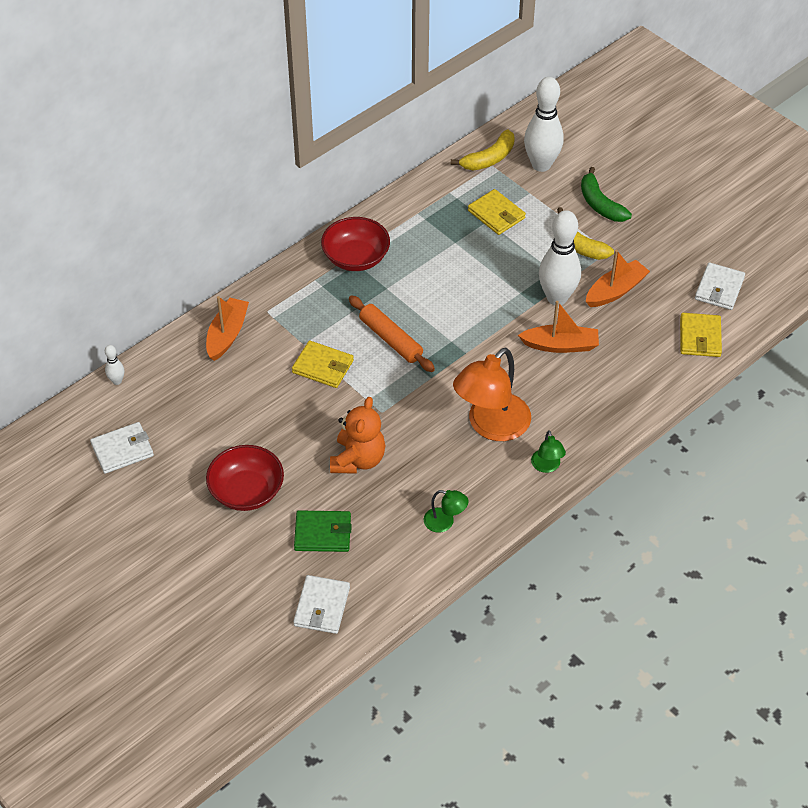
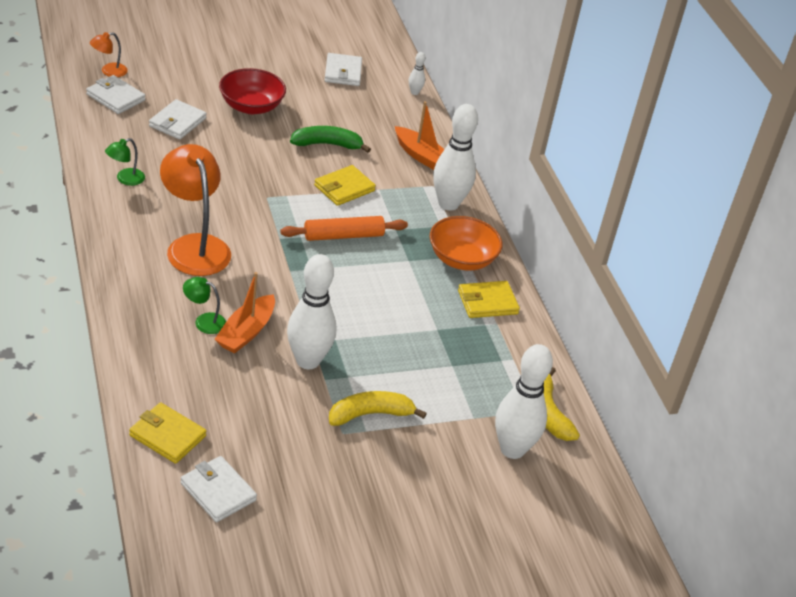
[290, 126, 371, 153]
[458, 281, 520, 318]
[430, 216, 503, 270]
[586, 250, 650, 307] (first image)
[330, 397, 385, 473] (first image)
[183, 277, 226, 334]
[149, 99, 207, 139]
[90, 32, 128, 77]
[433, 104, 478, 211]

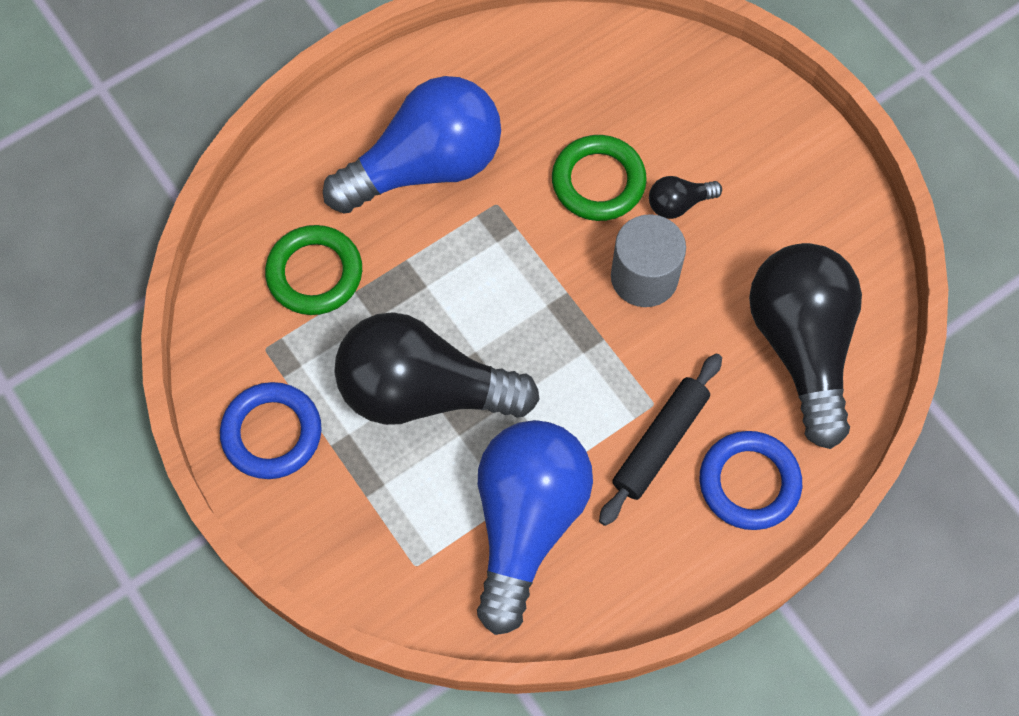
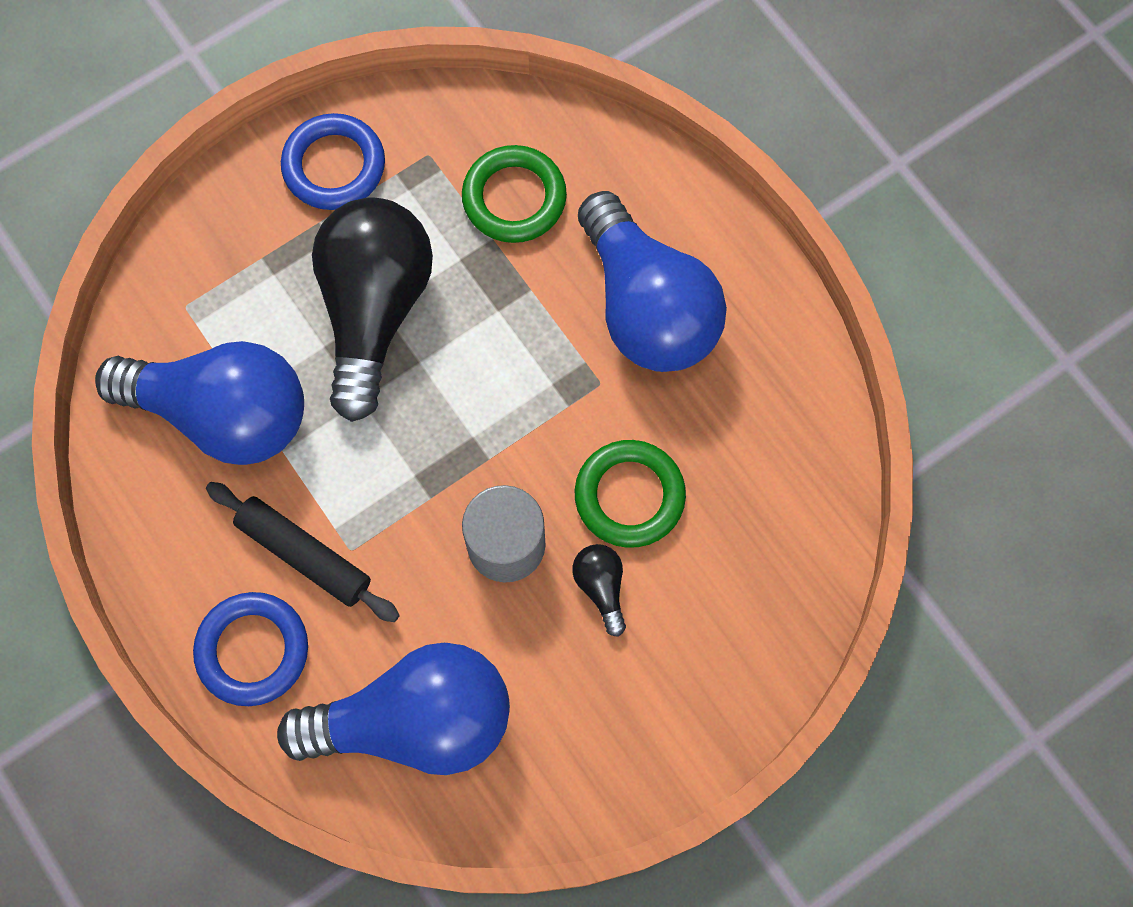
[277, 643, 510, 775]

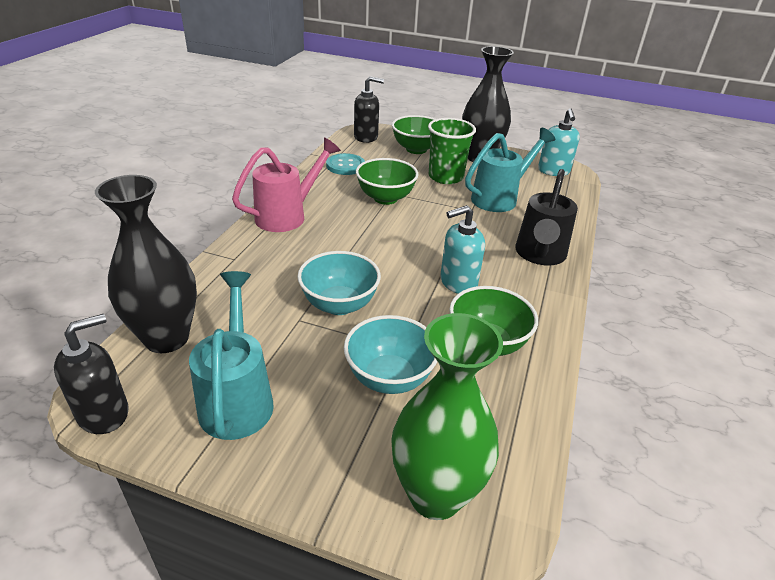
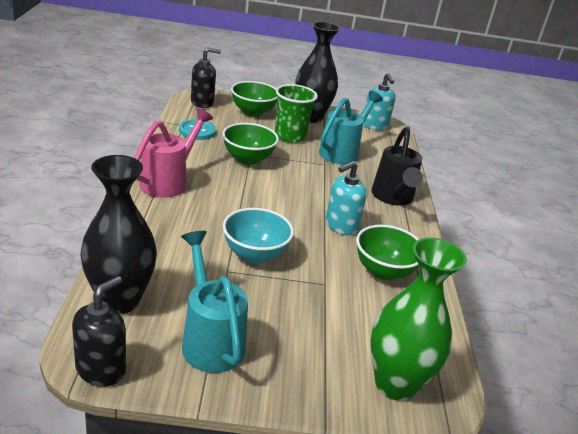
[344, 315, 438, 394] (first image)

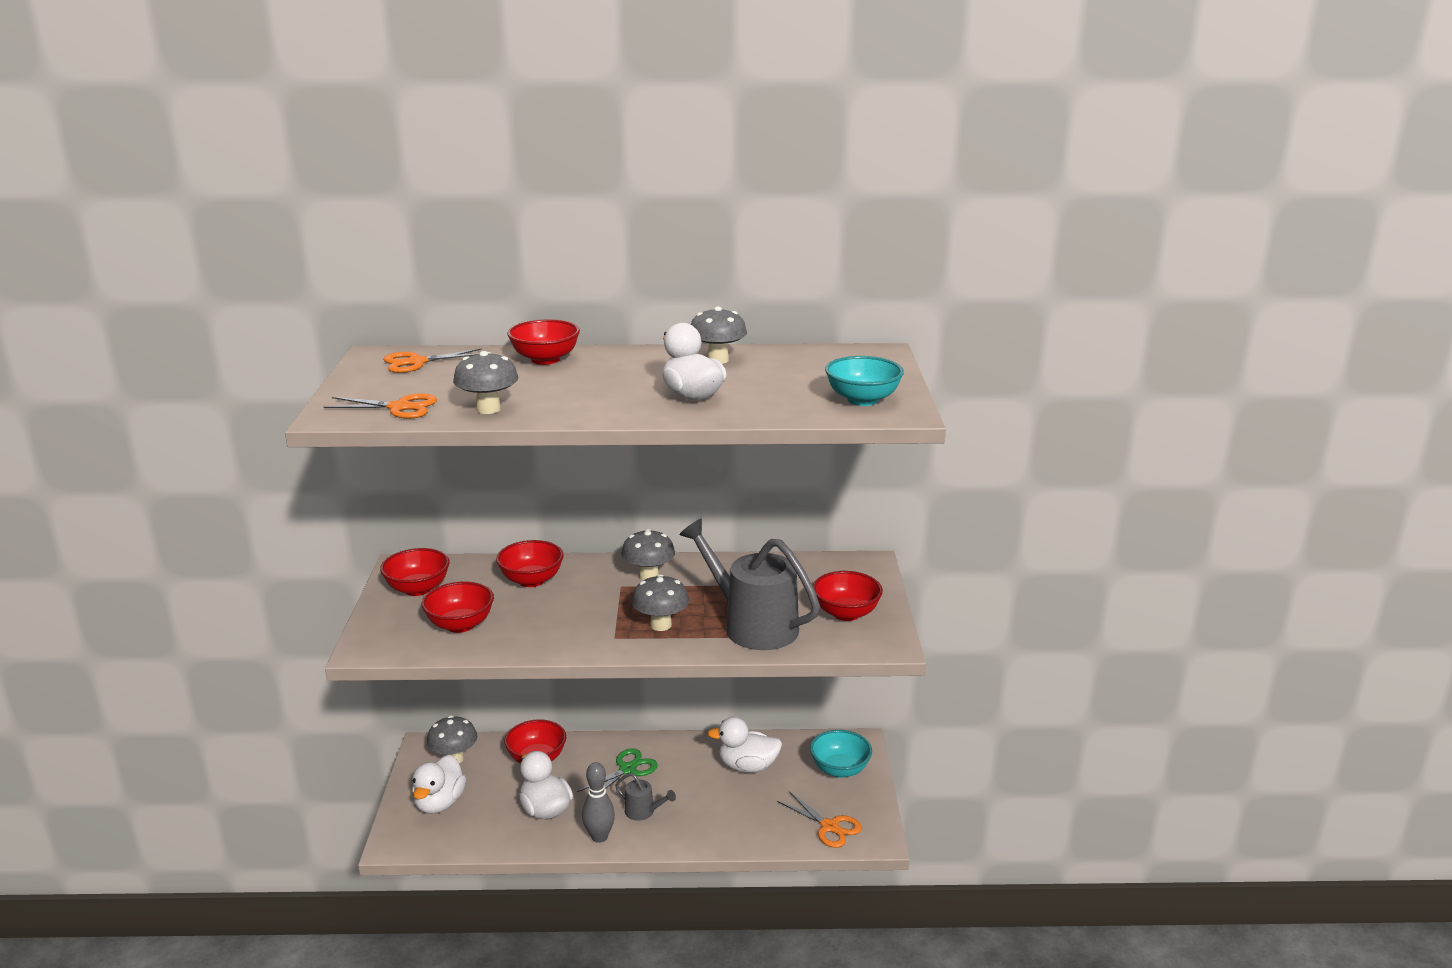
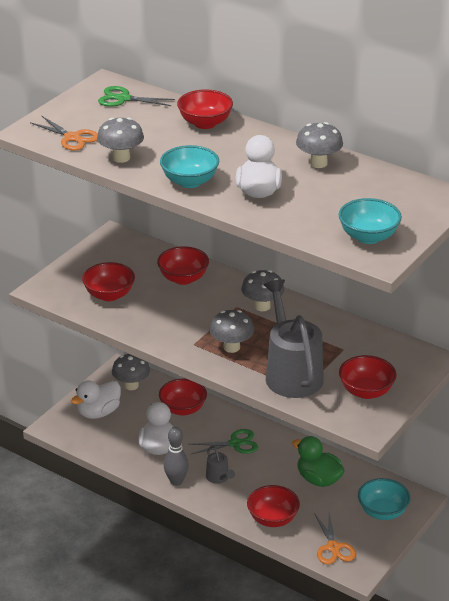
[98, 86, 175, 107]
[247, 485, 300, 527]
[292, 436, 345, 487]
[160, 145, 219, 188]

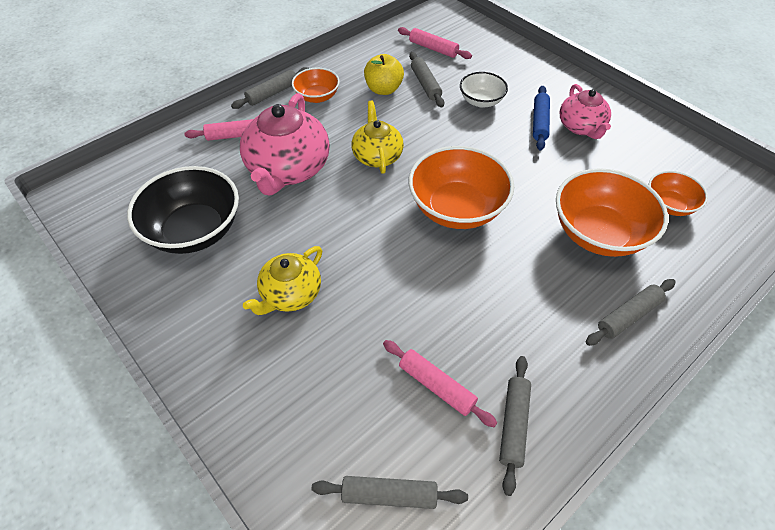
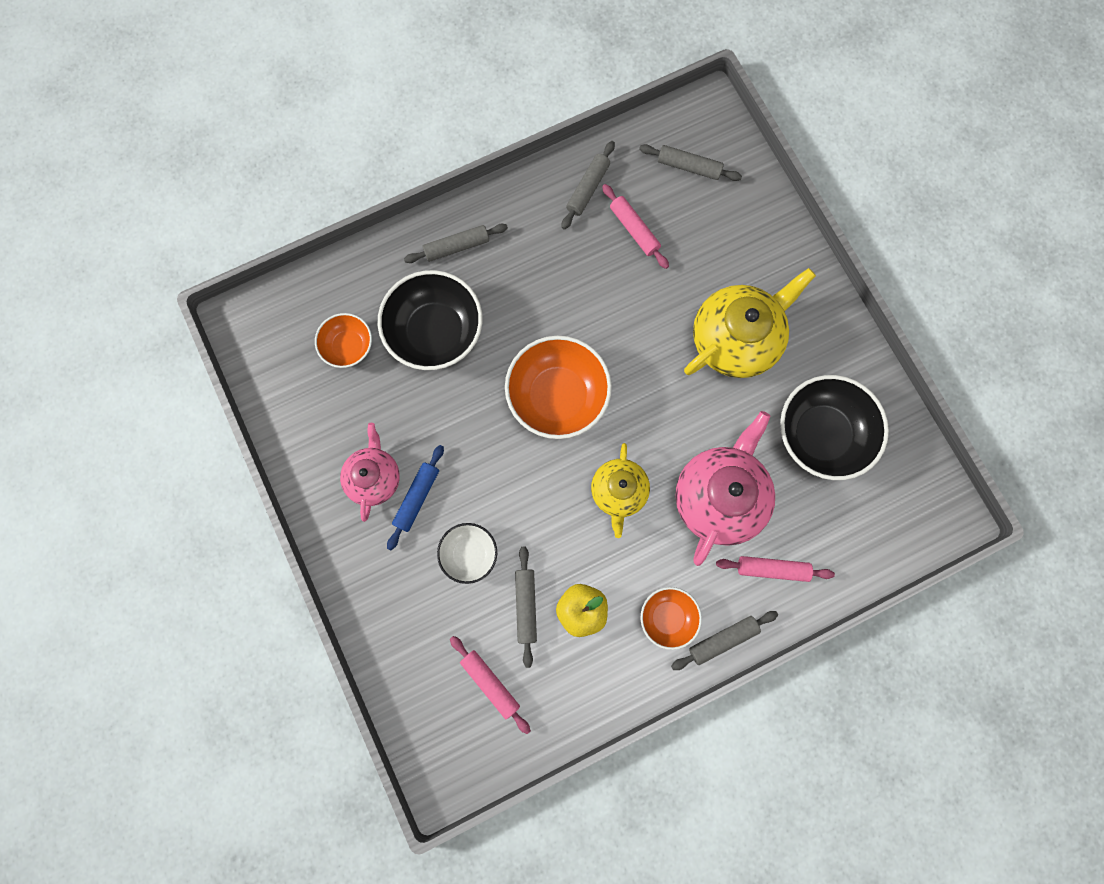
[378, 270, 482, 370]
[684, 268, 816, 378]

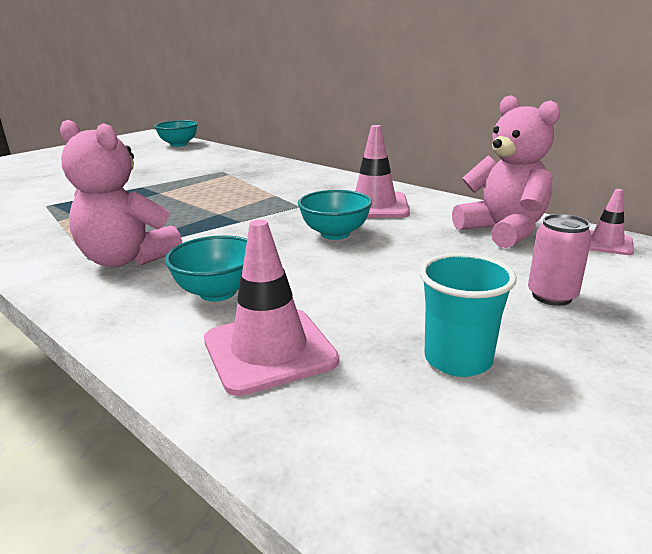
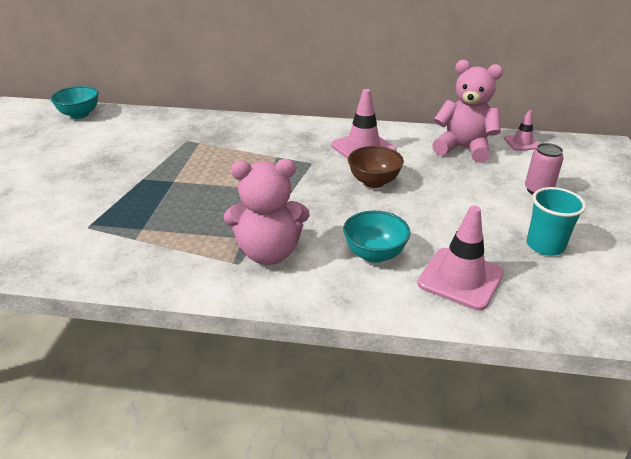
[348, 146, 404, 188]

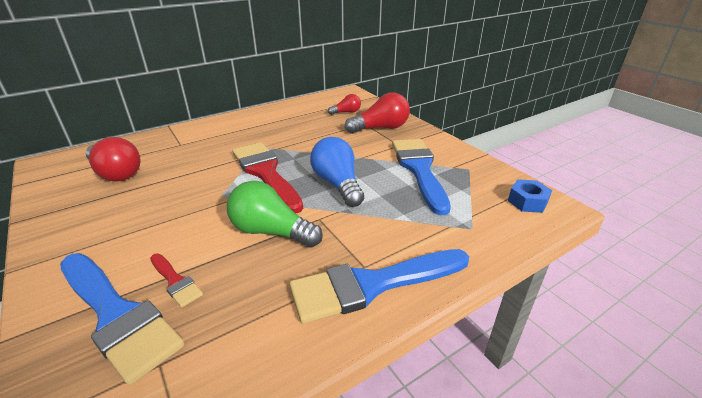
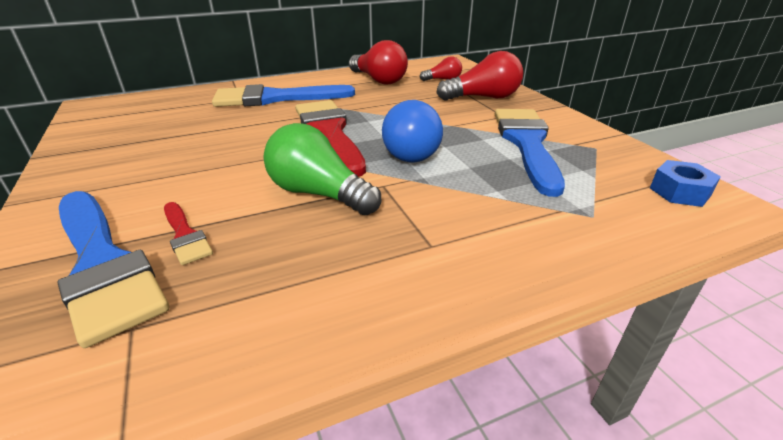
[349, 40, 408, 85]
[382, 100, 443, 163]
[212, 84, 355, 107]

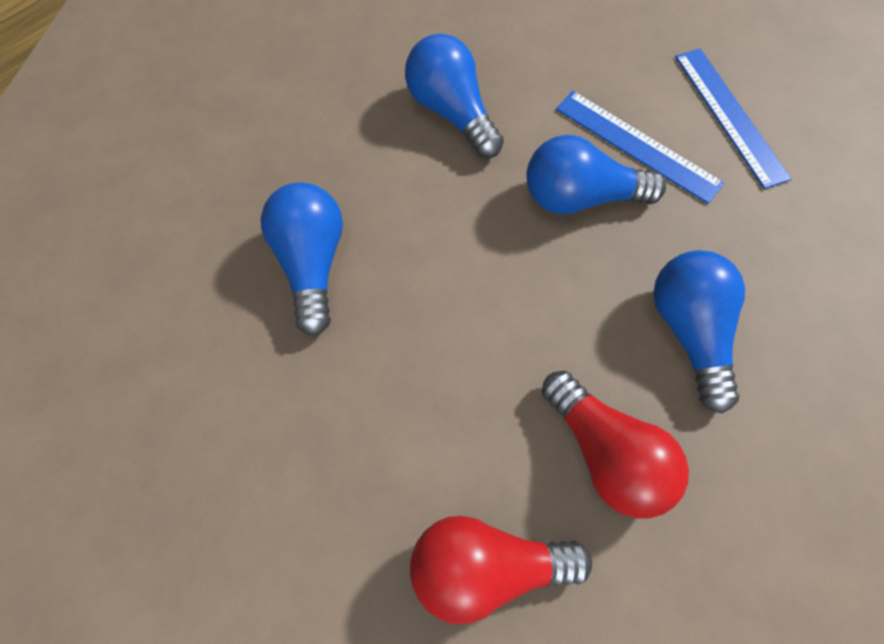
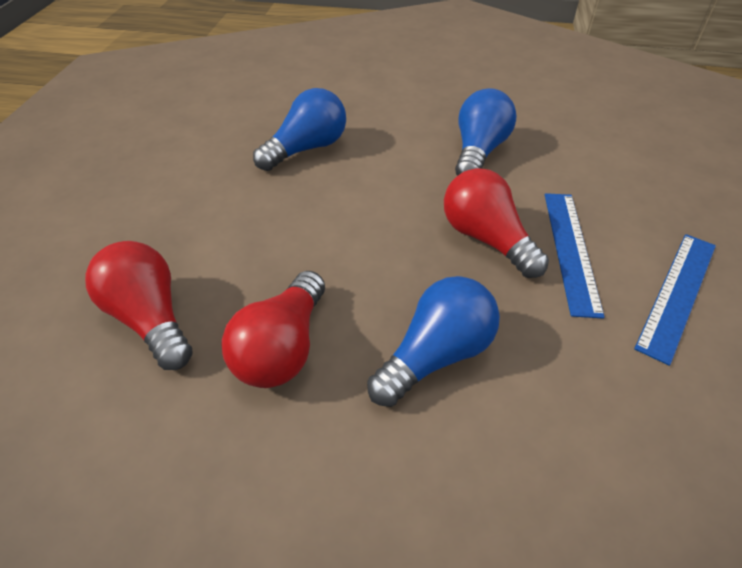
[444, 168, 549, 278]

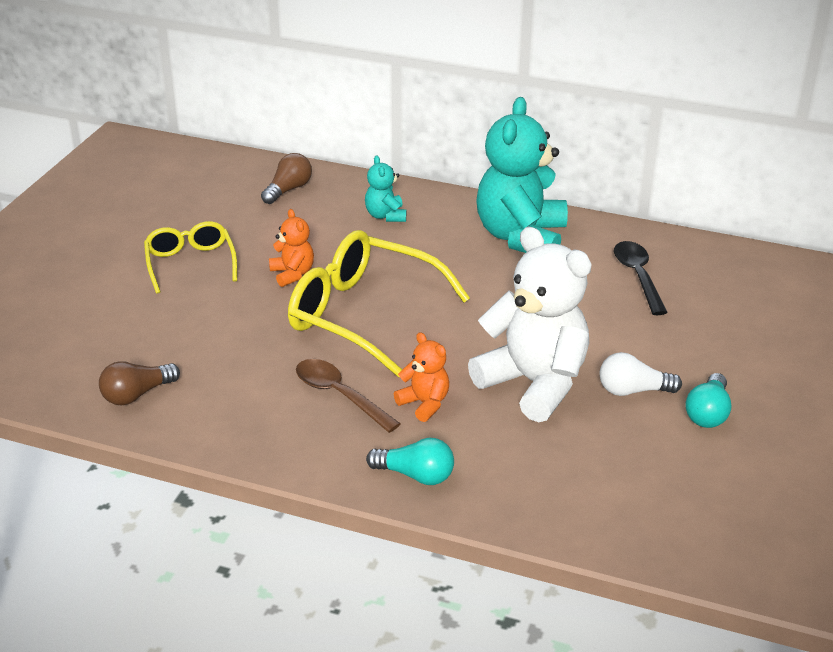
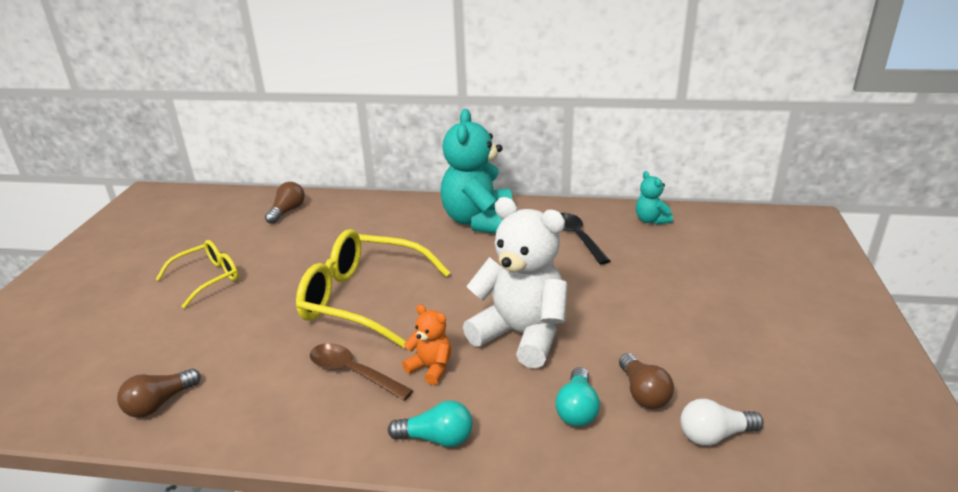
[636, 171, 673, 225]
[269, 209, 314, 287] (first image)
[156, 240, 238, 308]
[680, 399, 764, 446]
[555, 367, 600, 427]
[619, 353, 674, 409]

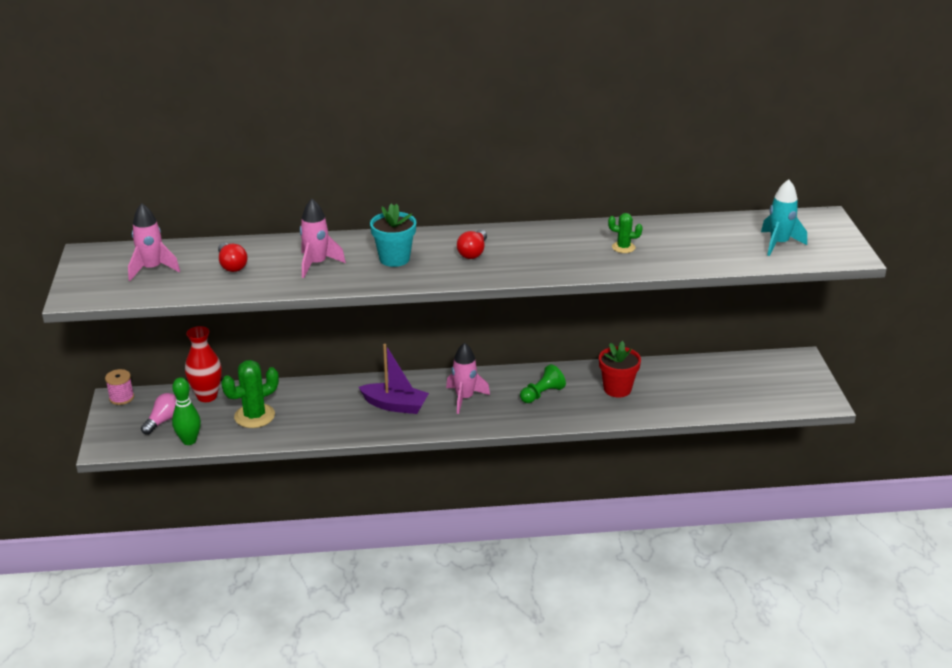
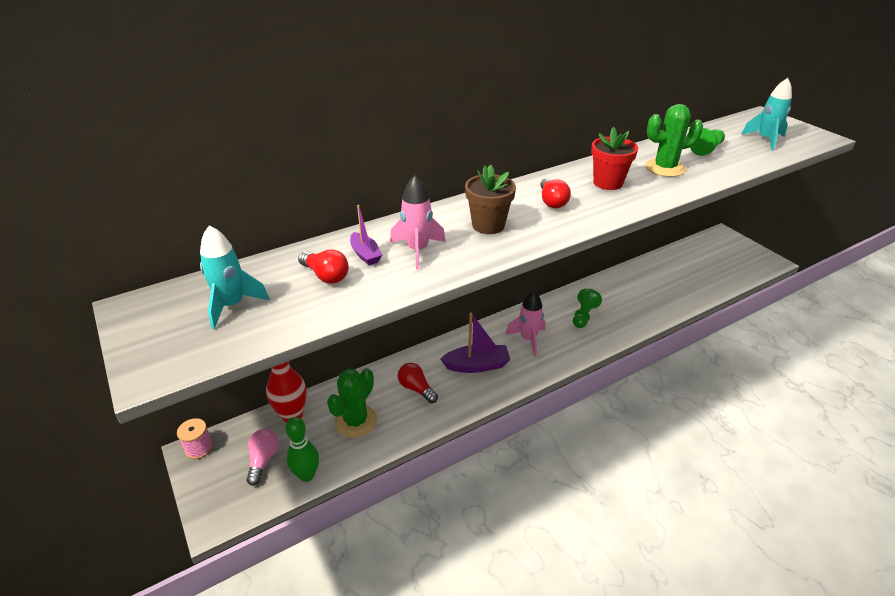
[200, 225, 270, 329]
[465, 165, 516, 234]
[645, 104, 703, 177]
[591, 127, 638, 190]
[690, 128, 725, 156]
[350, 205, 382, 265]
[398, 363, 438, 403]

